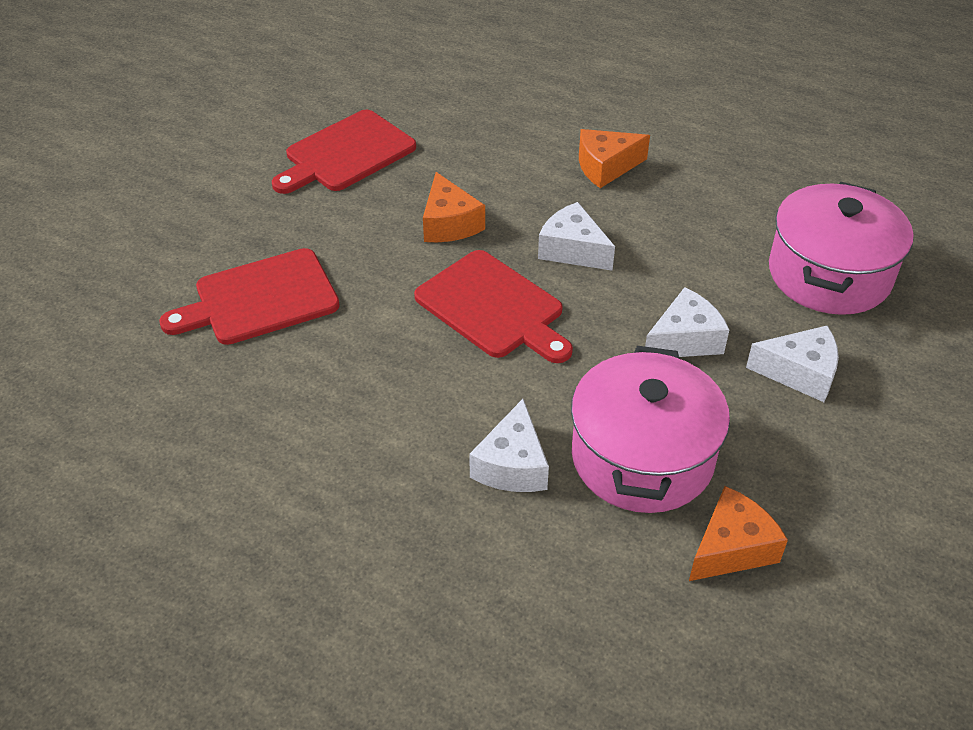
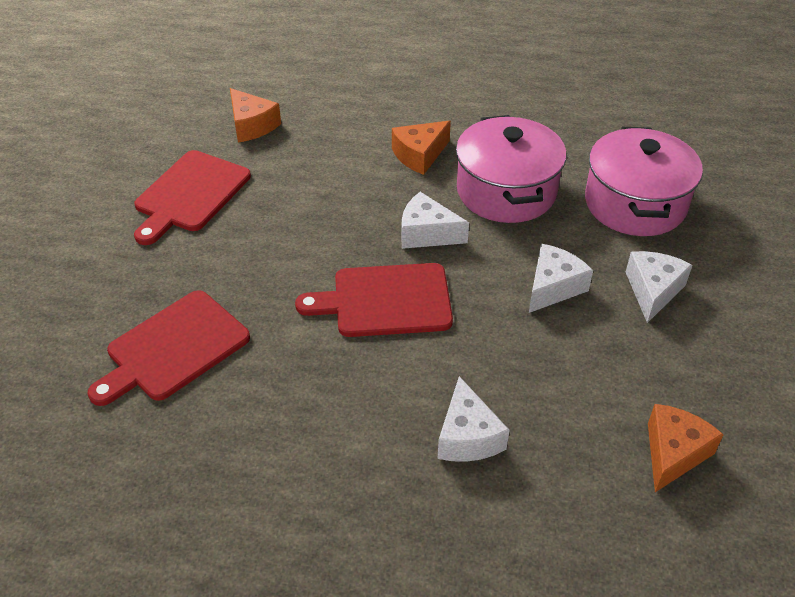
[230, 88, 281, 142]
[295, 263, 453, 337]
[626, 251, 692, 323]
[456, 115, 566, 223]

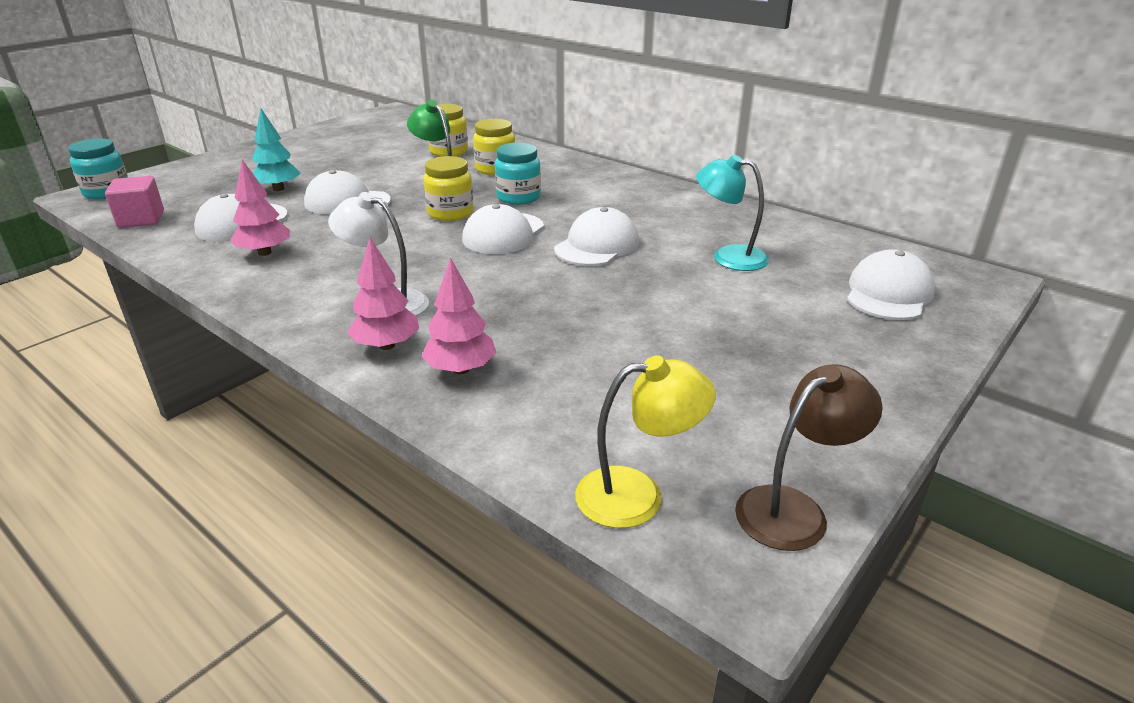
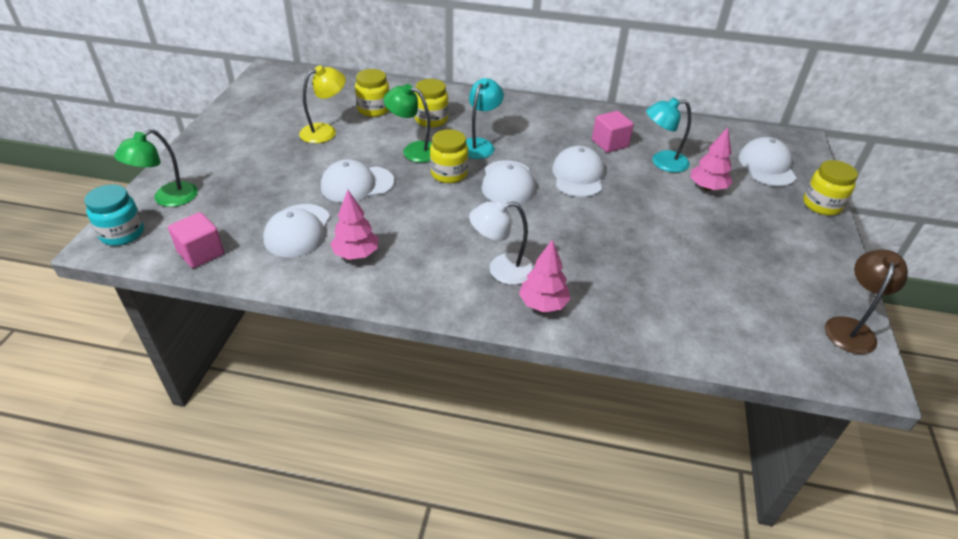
[252, 108, 301, 191] (first image)
[466, 78, 504, 159]
[690, 127, 733, 191]
[299, 65, 346, 143]
[592, 111, 634, 153]
[114, 129, 198, 207]
[803, 160, 858, 216]

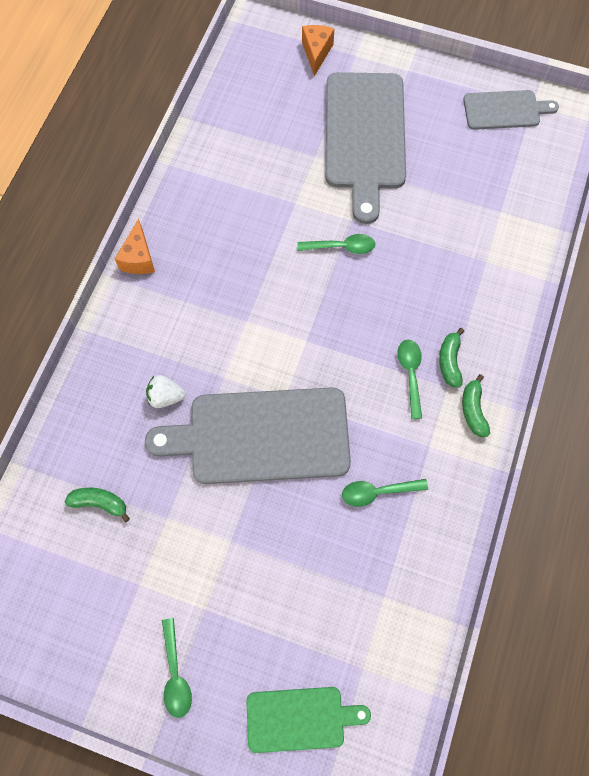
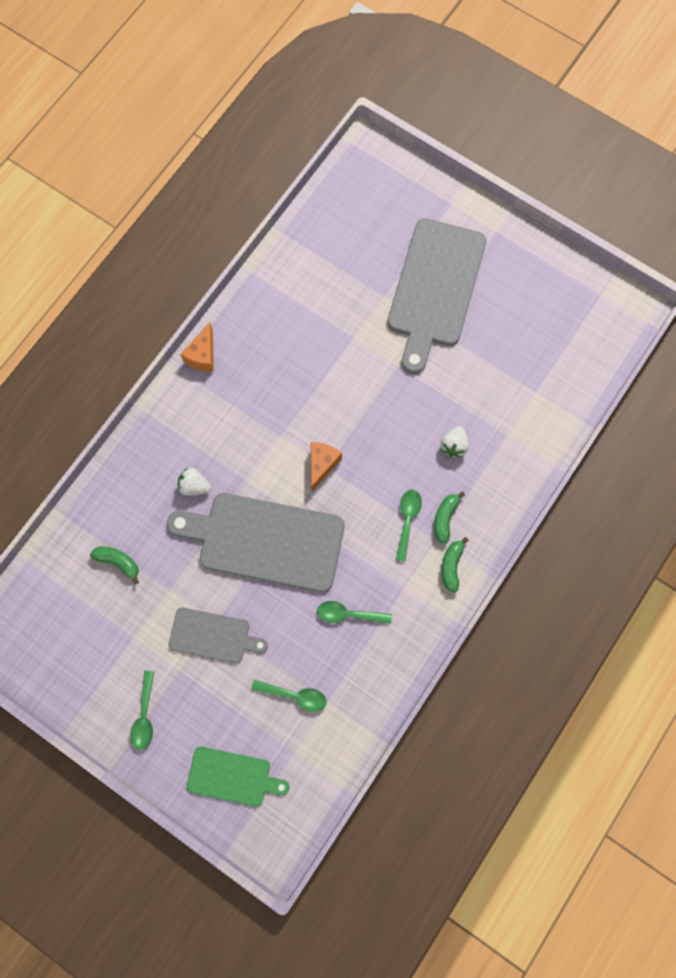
[311, 442, 342, 492]
[169, 607, 268, 663]
[251, 680, 327, 712]
[441, 426, 469, 458]

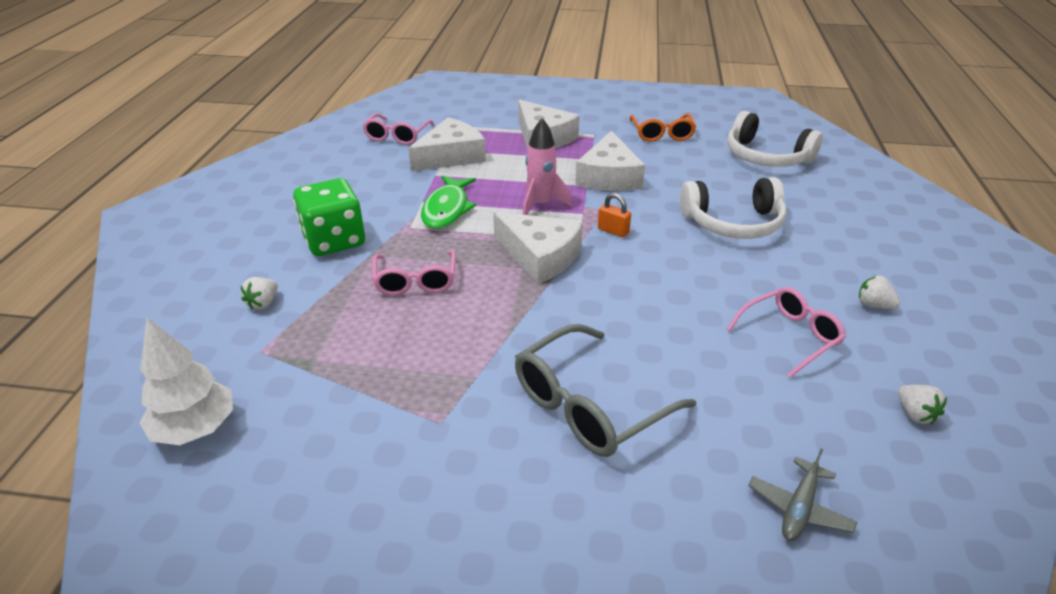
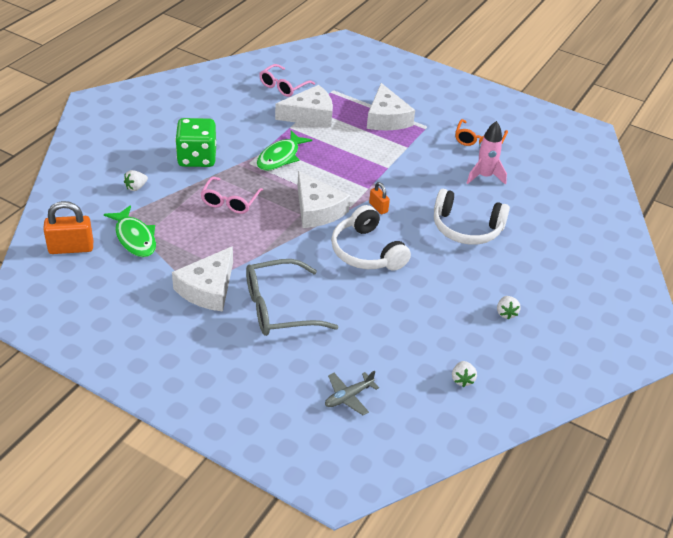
[331, 205, 411, 271]
[467, 121, 507, 185]
[172, 246, 233, 312]
[497, 296, 521, 319]
[727, 287, 846, 378] (first image)
[43, 201, 93, 254]
[104, 205, 156, 257]

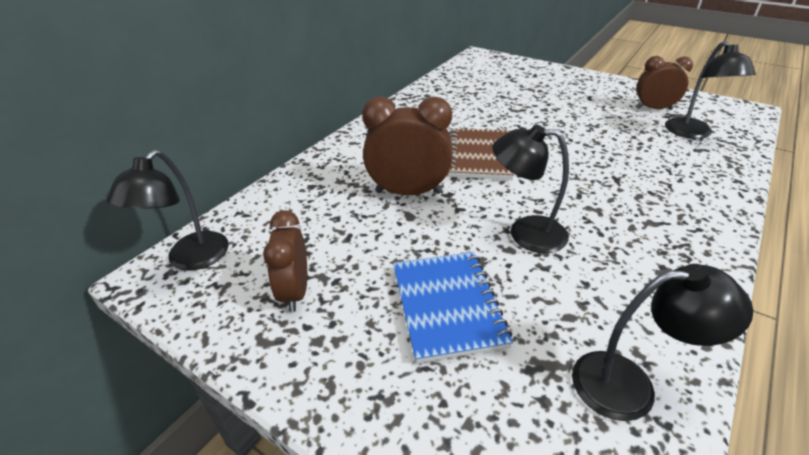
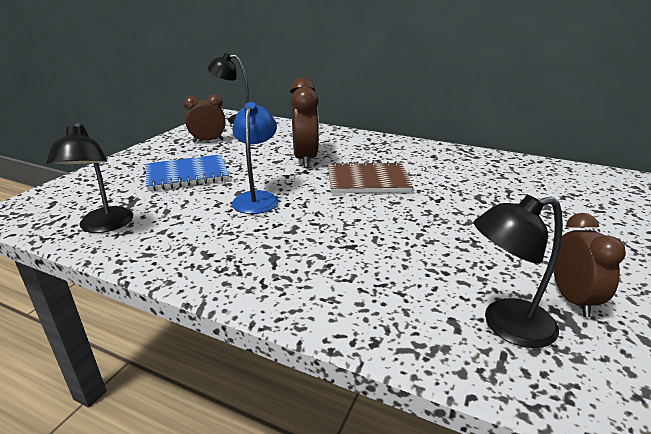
[232, 102, 278, 214]

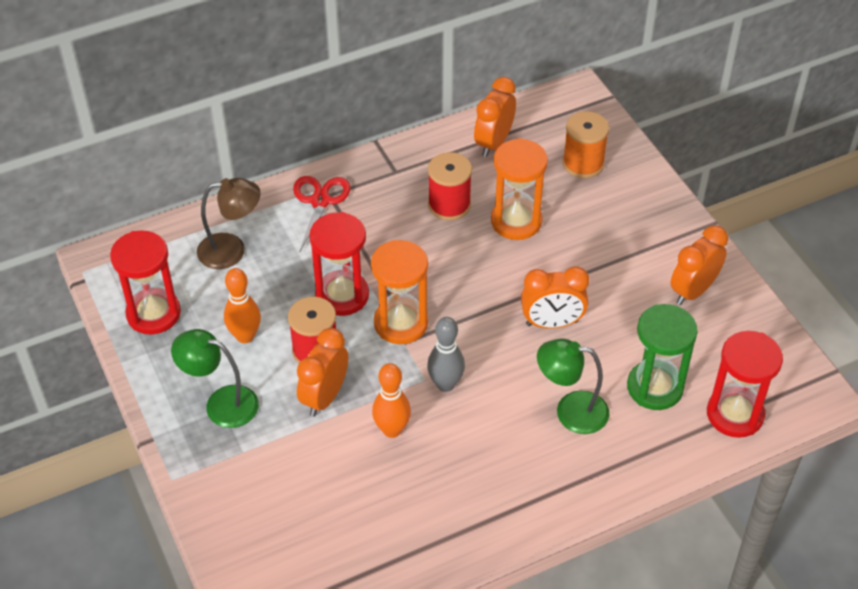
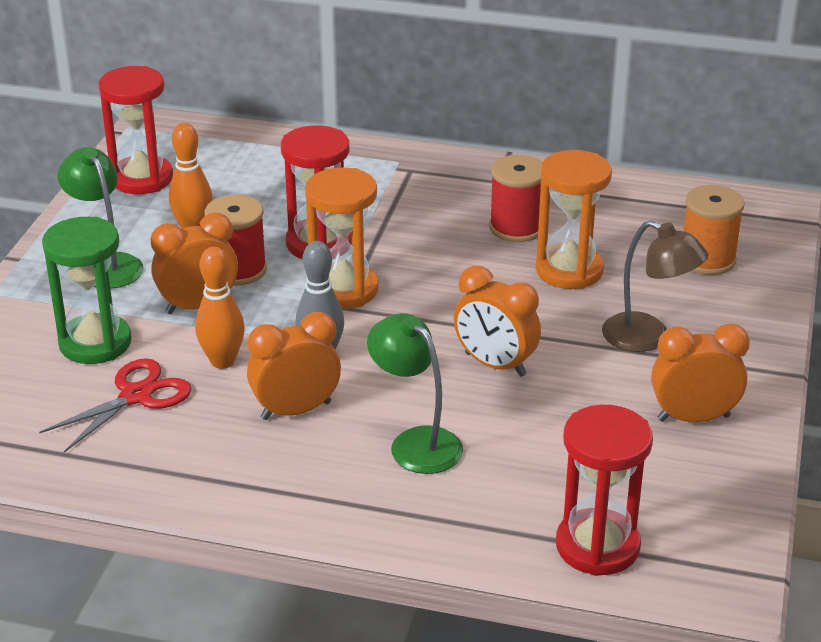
[247, 312, 341, 420]
[39, 358, 192, 453]
[602, 220, 708, 352]
[42, 217, 132, 364]

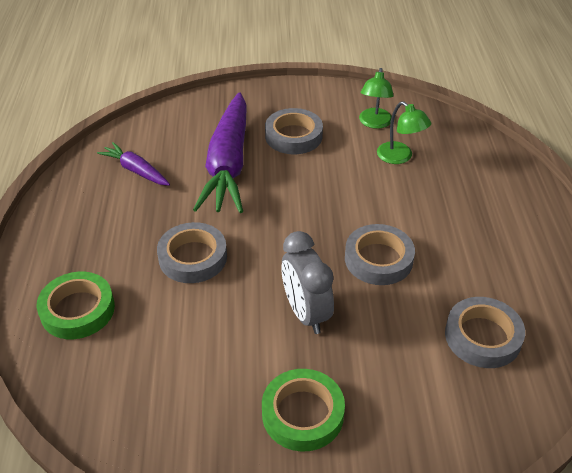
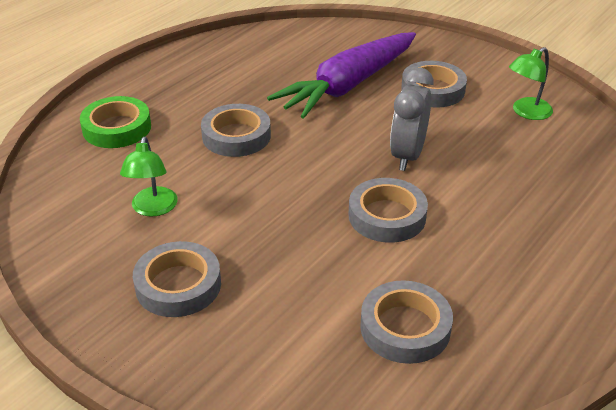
[120, 137, 178, 217]
[97, 142, 170, 186] (first image)
[390, 68, 434, 171]
[133, 241, 221, 317]

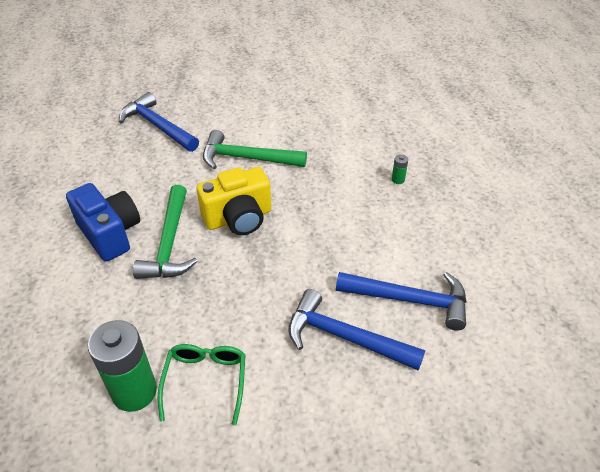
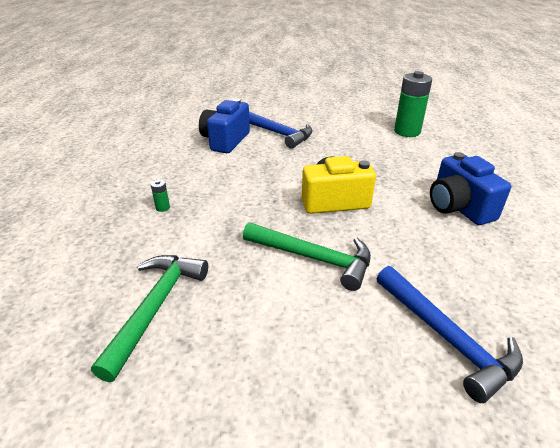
[91, 255, 208, 382]
[199, 98, 250, 153]
[158, 344, 246, 425] (first image)

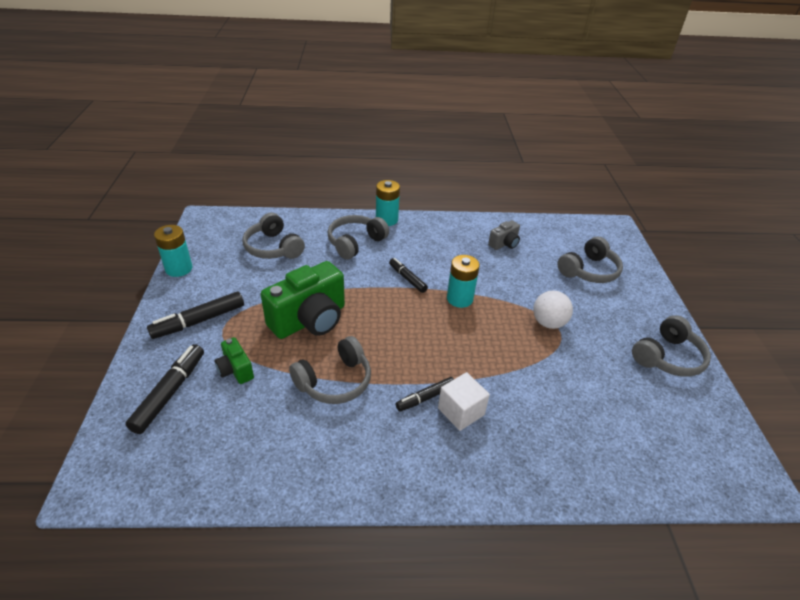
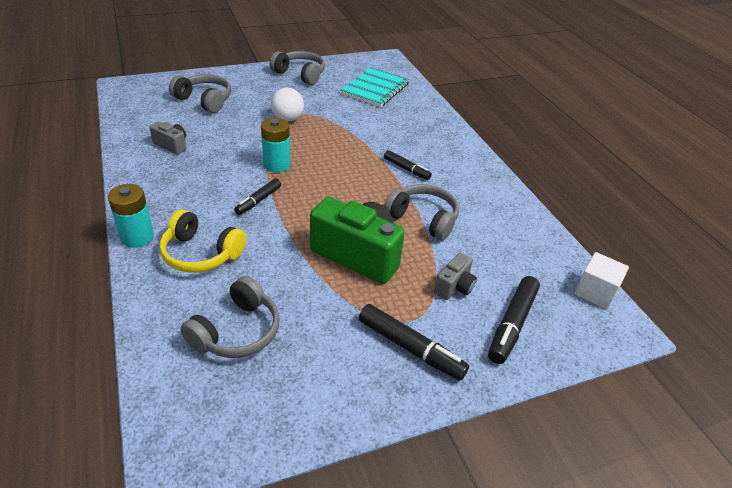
[159, 210, 246, 273]
[154, 225, 193, 277] (first image)
[434, 253, 477, 300]
[488, 276, 540, 364]
[574, 252, 629, 309]
[340, 67, 410, 107]

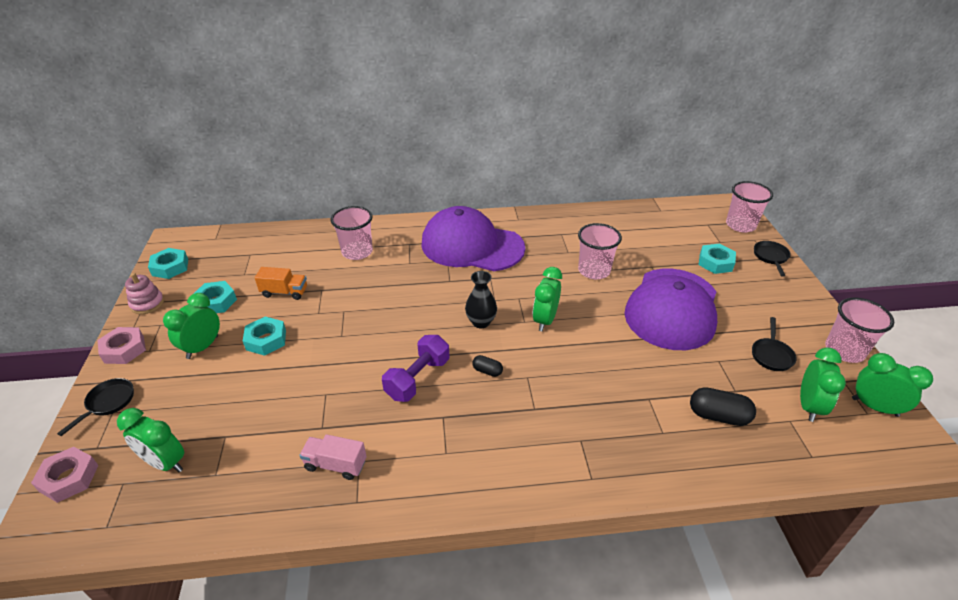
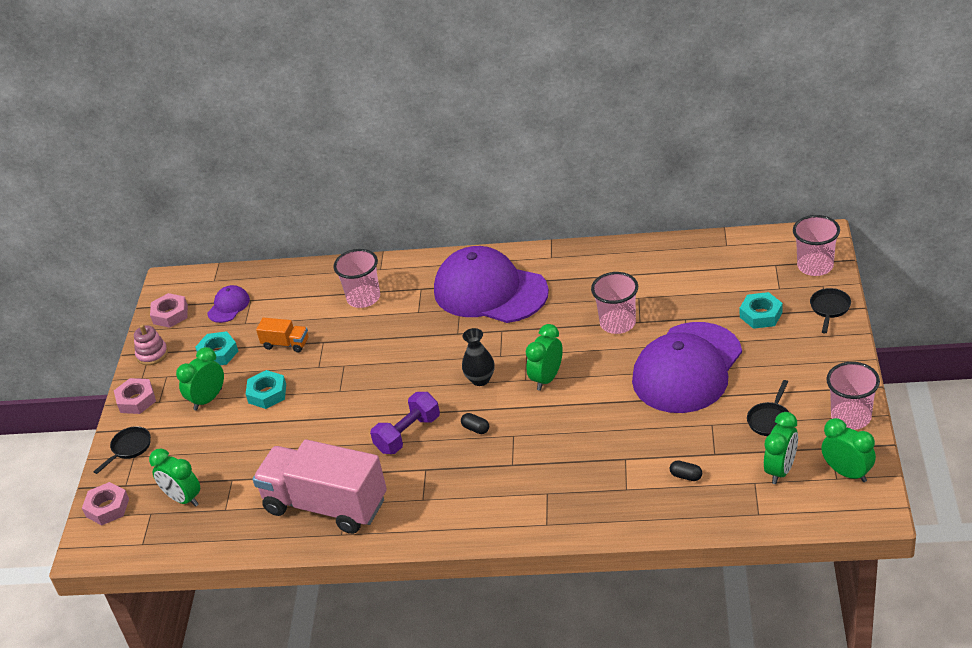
[150, 293, 188, 328]
[670, 460, 702, 481]
[253, 440, 387, 534]
[207, 285, 250, 323]

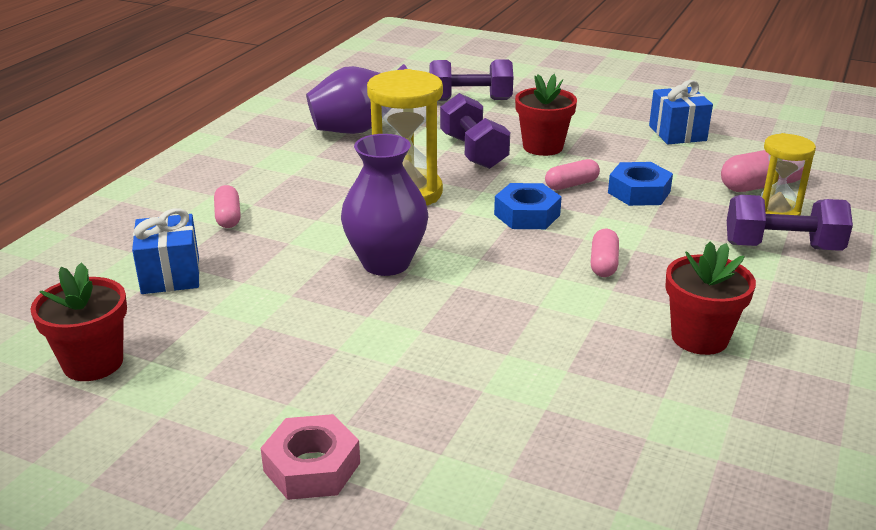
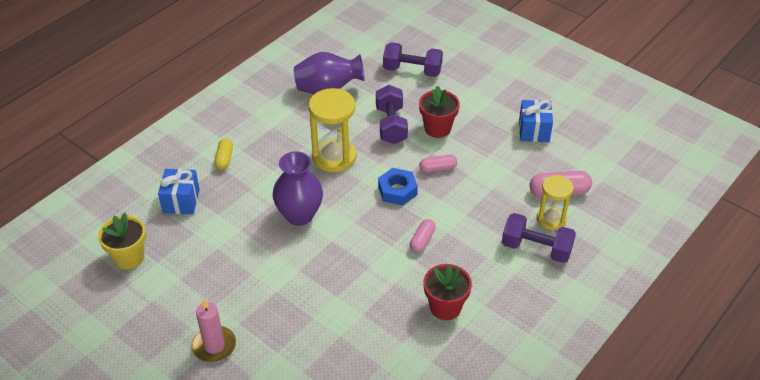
[608, 162, 673, 206] (first image)
[215, 138, 233, 170]
[98, 213, 146, 270]
[192, 299, 236, 362]

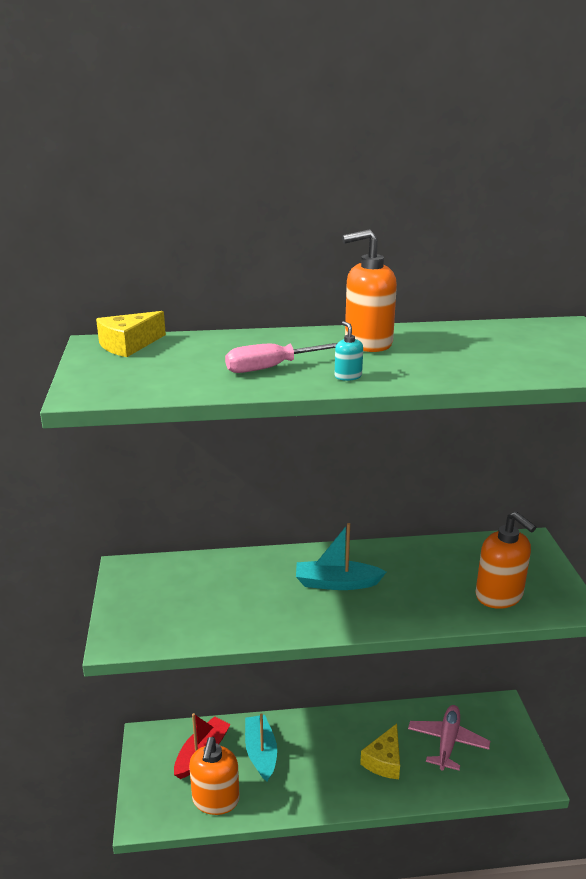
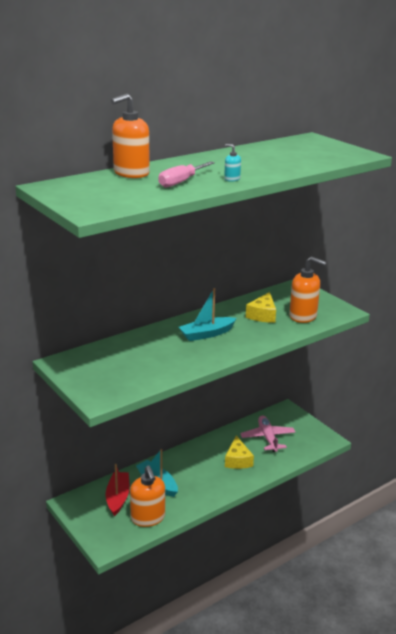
[111, 93, 150, 178]
[246, 292, 276, 323]

